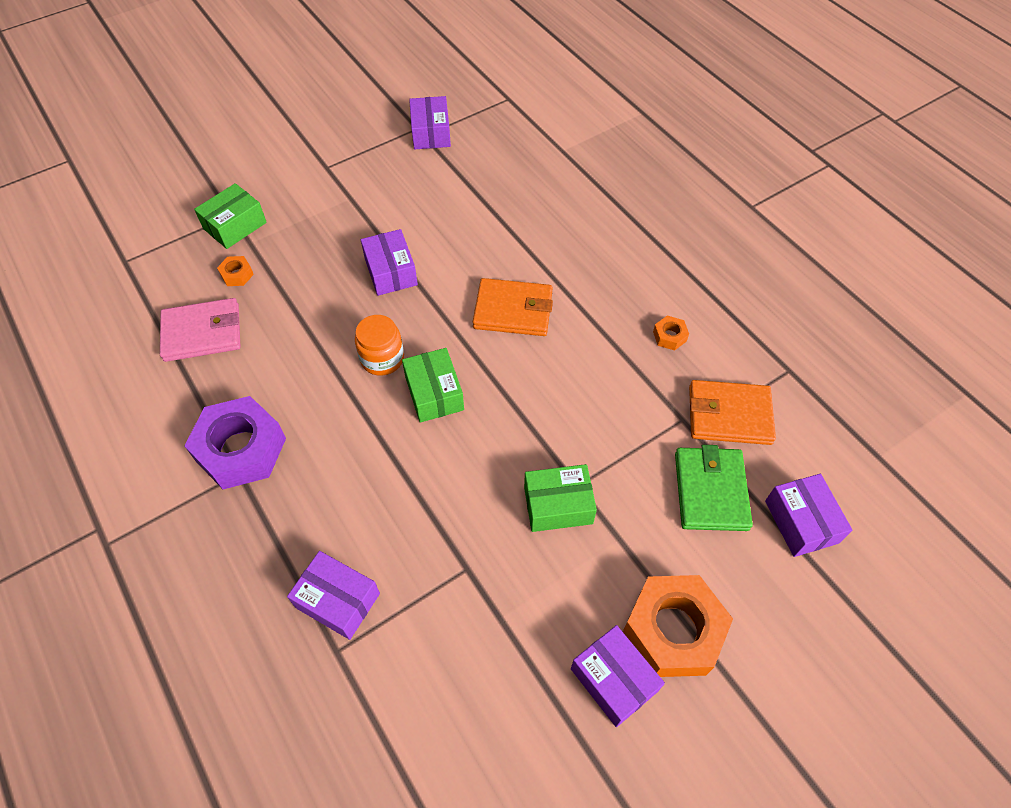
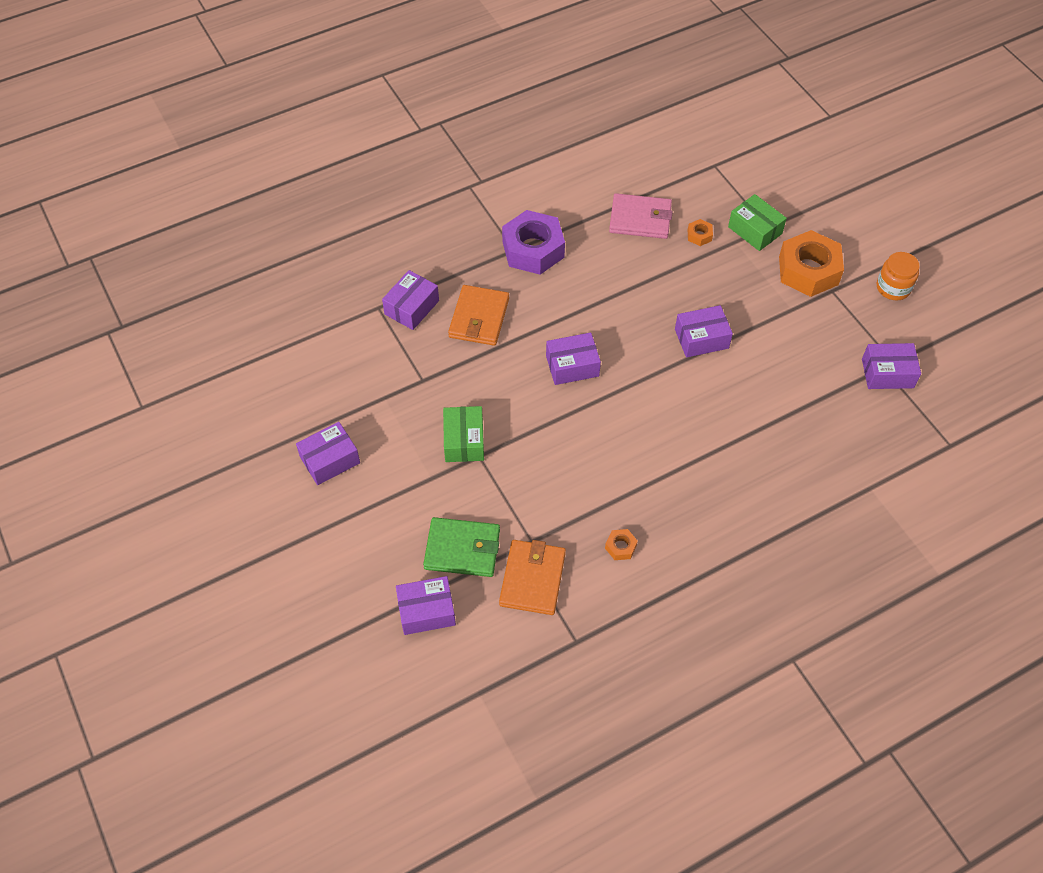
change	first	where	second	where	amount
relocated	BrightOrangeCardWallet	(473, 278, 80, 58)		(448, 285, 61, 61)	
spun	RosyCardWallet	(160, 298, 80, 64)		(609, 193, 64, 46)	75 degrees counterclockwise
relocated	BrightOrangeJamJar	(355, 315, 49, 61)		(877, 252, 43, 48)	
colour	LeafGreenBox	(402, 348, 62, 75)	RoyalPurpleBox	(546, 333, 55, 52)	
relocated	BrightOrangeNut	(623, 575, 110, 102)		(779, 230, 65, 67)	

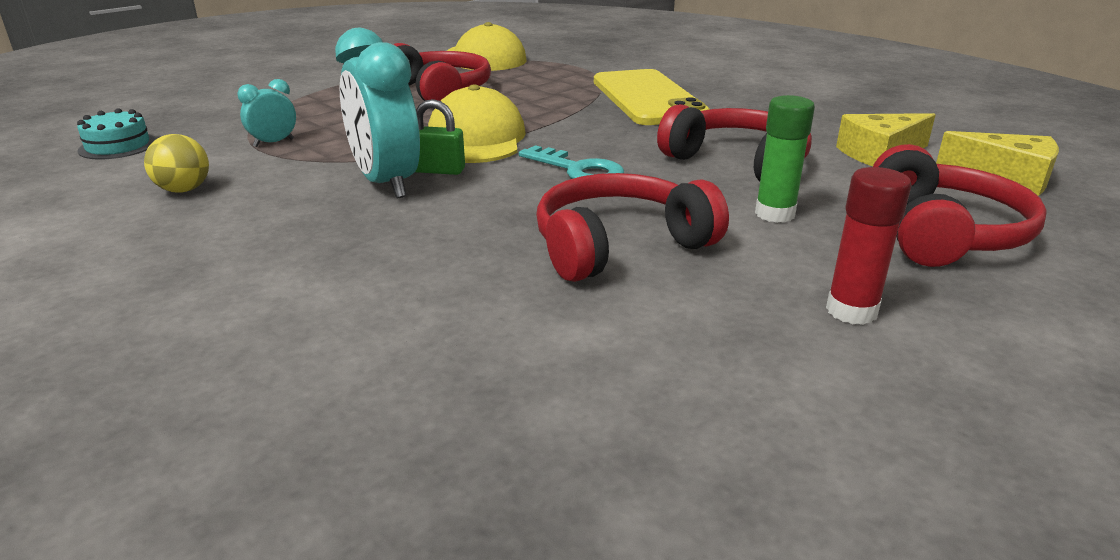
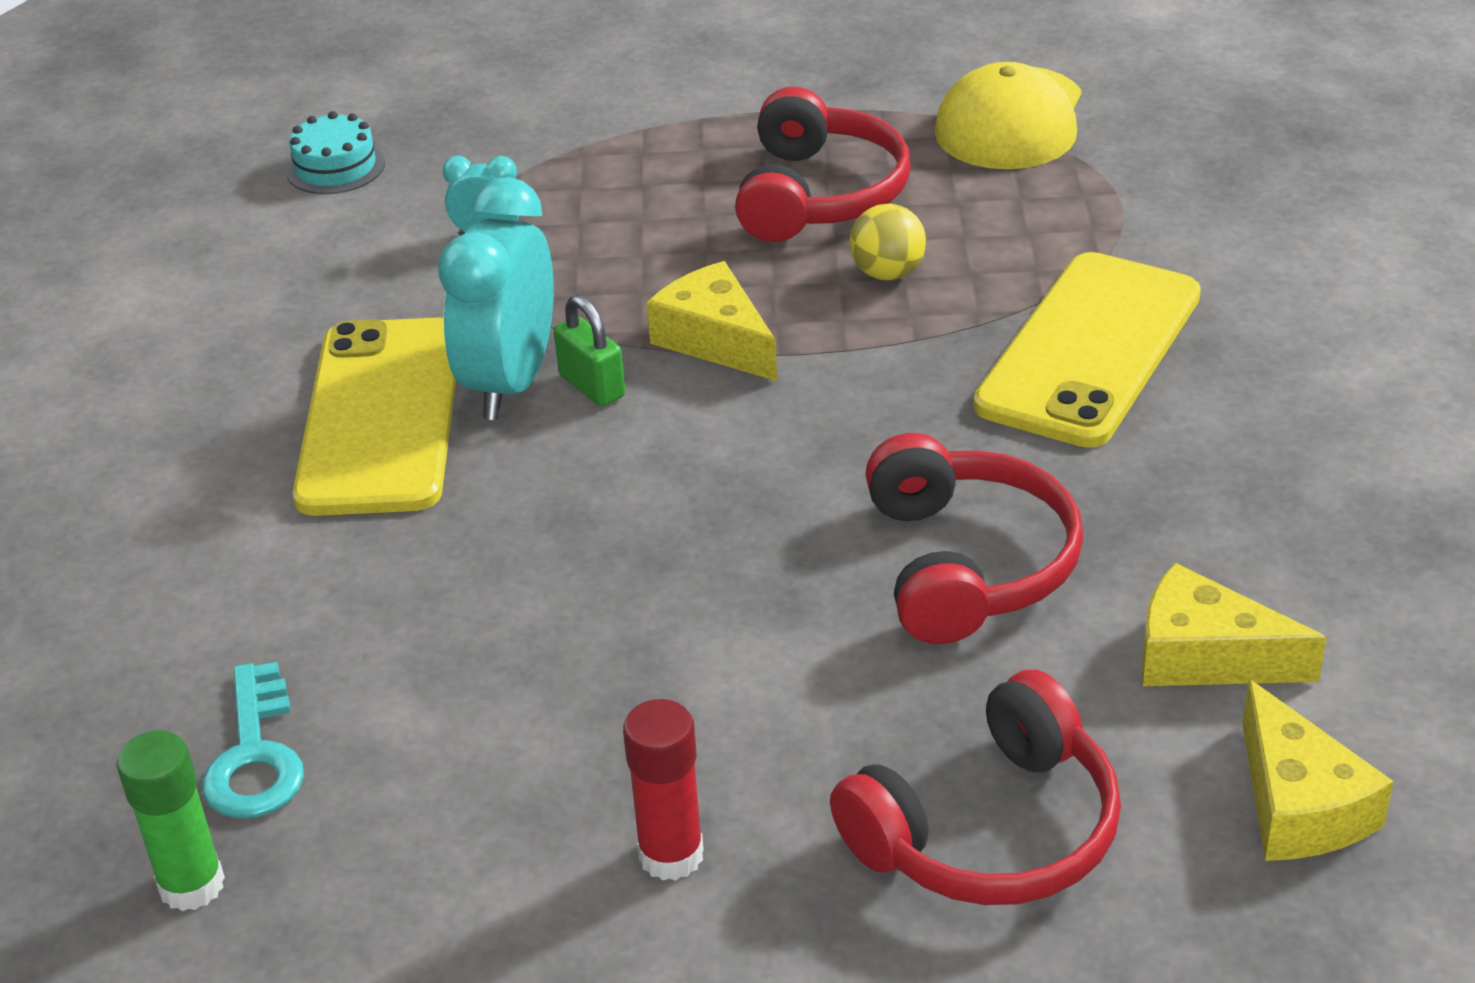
change	first	where	second	where	amount
exchanged	YellowBaseballCap	(428, 84, 98, 79)	YellowCheese	(647, 261, 130, 120)	
relocated	LeafGreenStickOfGlue	(755, 95, 60, 128)		(117, 730, 108, 181)	
relocated	YellowPlayBall	(144, 134, 65, 59)		(850, 204, 76, 76)	
relocated	AquaLatchkey	(519, 145, 105, 34)		(202, 662, 102, 157)	
missing	ScarletOverEarHeadphones	(536, 173, 193, 109)			
appeared			YellowSmartphone	(293, 317, 163, 199)	

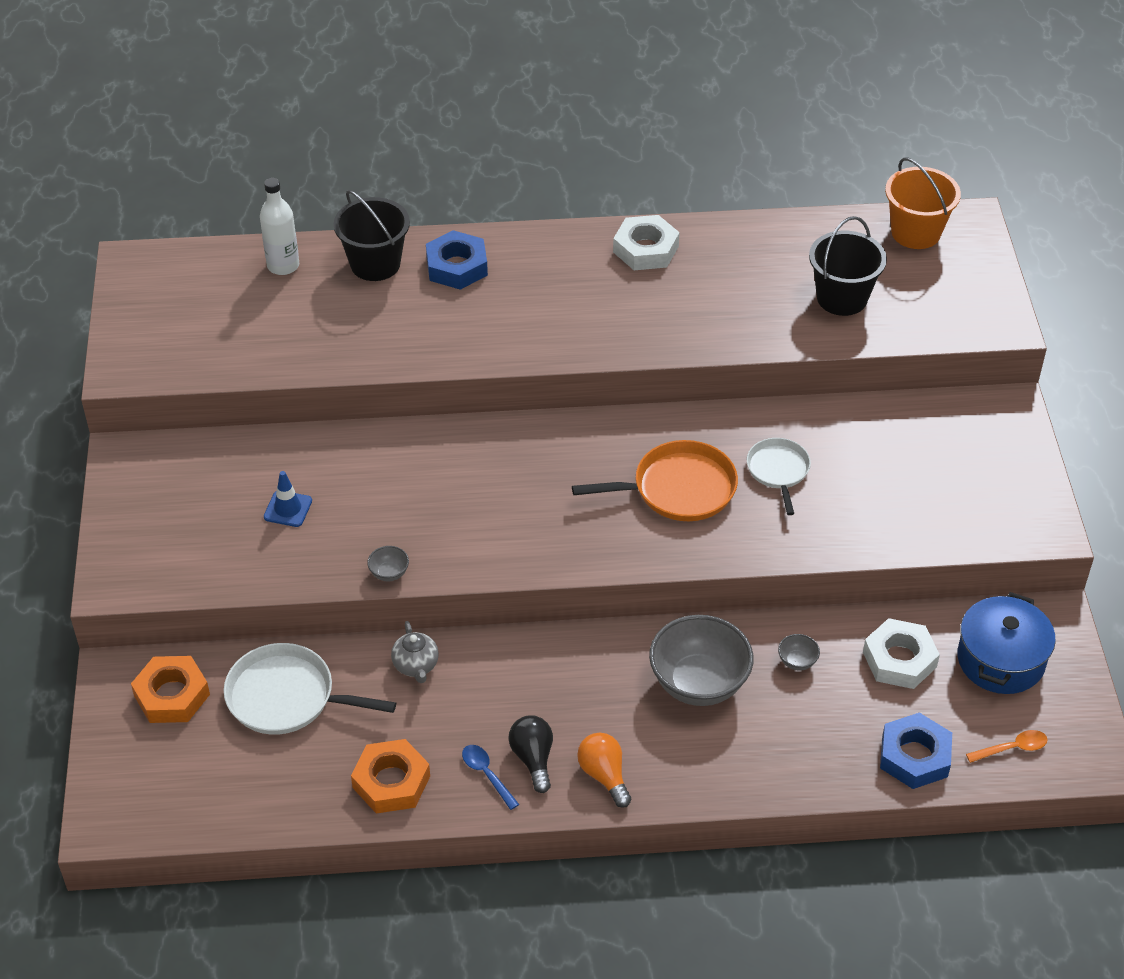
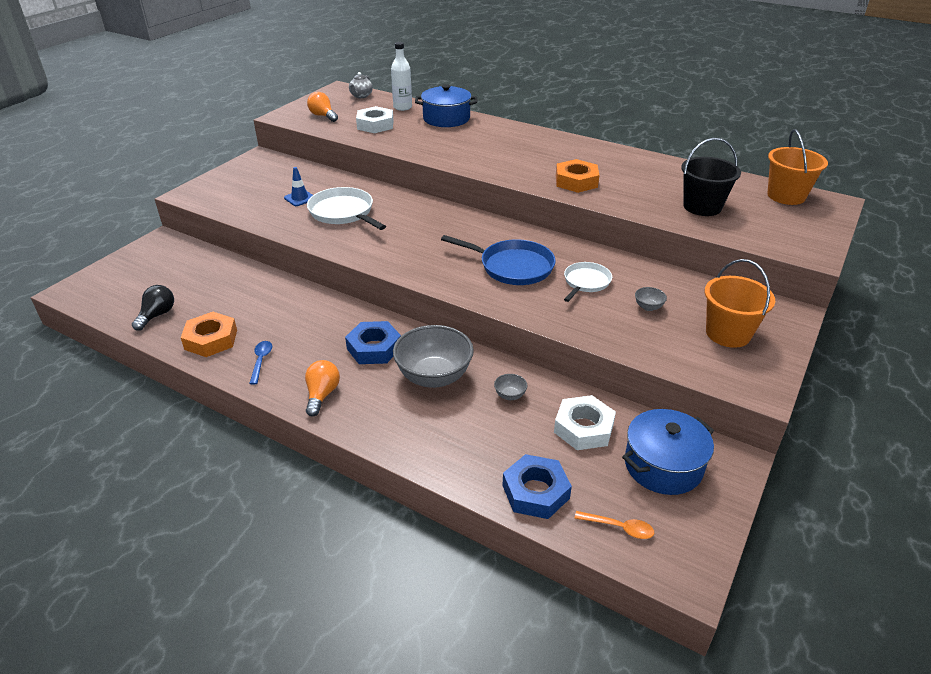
change	first	where	second	where	amount
exchanged	JetBlackPail	(334, 190, 76, 91)	CobaltPot	(415, 84, 62, 43)	
relocated	WhiteNut	(613, 215, 67, 55)		(356, 106, 38, 27)	
relocated	CobaltNut	(426, 230, 62, 60)		(345, 321, 56, 43)	
colour	BrightOrangeFryingPan	(572, 440, 166, 81)	CobaltFryingPan	(441, 235, 115, 50)	
relocated	GreyBowl	(367, 546, 42, 35)		(635, 287, 32, 24)	
relocated	GreyChinaTeapot	(391, 621, 48, 62)		(349, 72, 24, 26)	
relocated	WhiteFryingPan	(224, 643, 172, 92)		(307, 187, 79, 43)	
relocated	BrightOrangeNut	(131, 656, 79, 67)		(556, 159, 43, 34)	
relocated	JetBlackLightBulb	(508, 715, 45, 78)		(132, 285, 42, 46)	
appeared			BrightOrangeLightBulb	(307, 92, 31, 30)	
appeared			BrightOrangePail	(705, 259, 70, 89)	

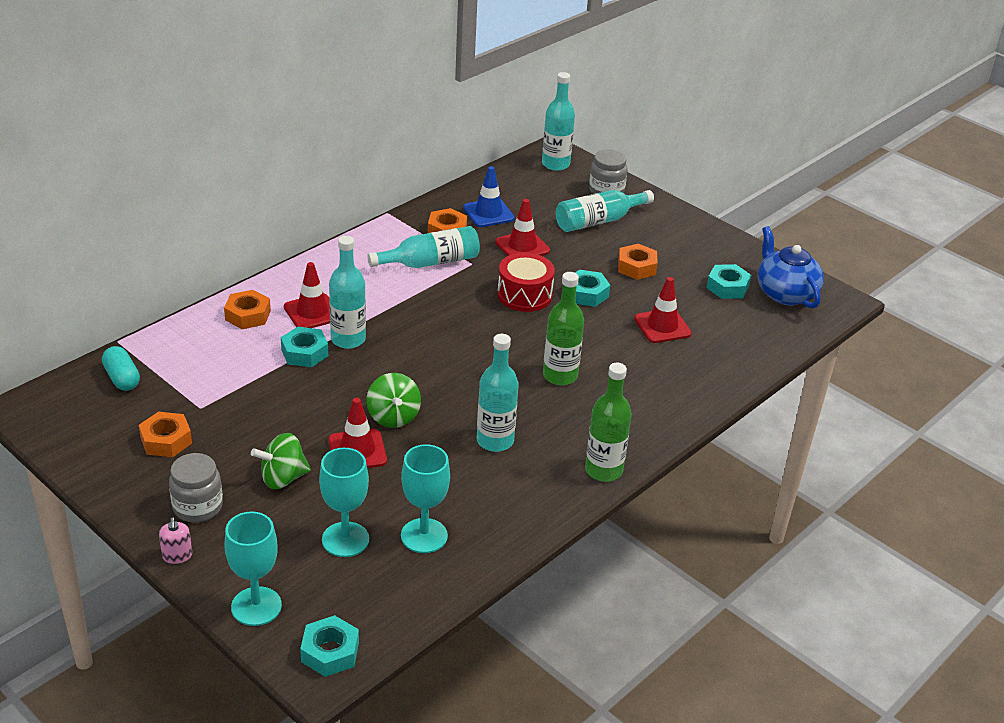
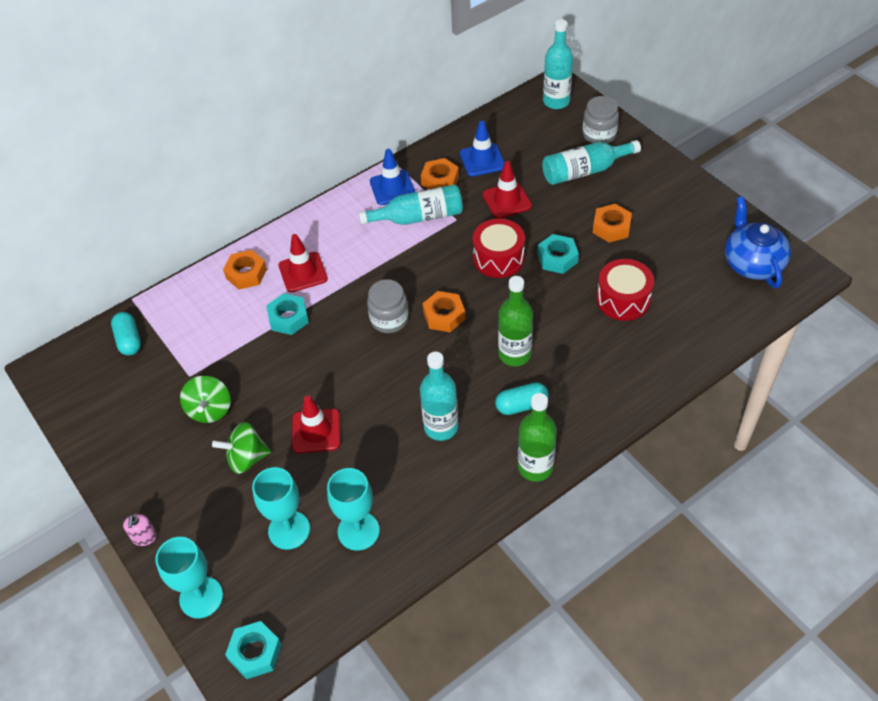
change	first	where	second	where	amount
missing	AquaBottle	(329, 236, 37, 113)			
missing	AquaNut	(706, 264, 45, 35)			
exchanged	ScarletSafetyCone	(634, 277, 58, 66)	ScarletToyDrum	(597, 259, 57, 62)	
relocated	LeafGreenSpinningTop	(366, 373, 55, 55)		(180, 376, 51, 47)	
relocated	BrightOrangeNut	(139, 412, 53, 45)		(422, 291, 43, 41)	
relocated	GreyJamJar	(169, 453, 54, 70)		(367, 279, 42, 54)	
appeared			CobaltSafetyCone	(370, 149, 45, 56)	
appeared			AquaPill	(495, 382, 54, 33)	

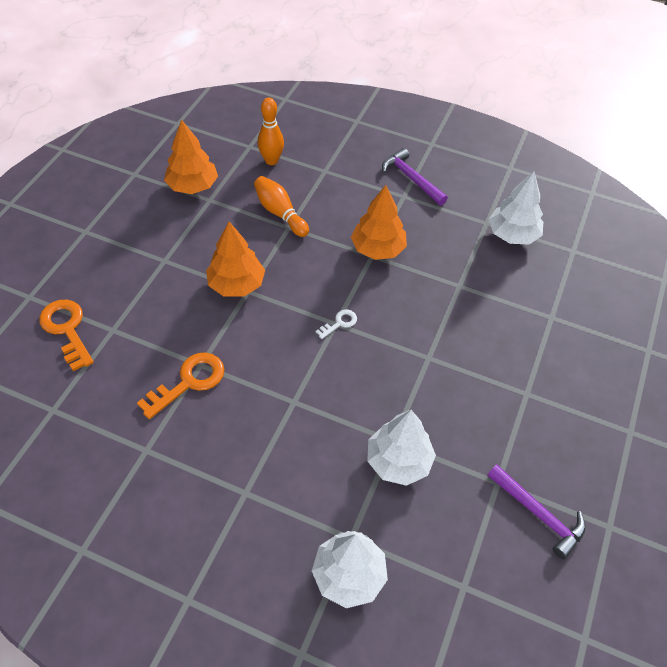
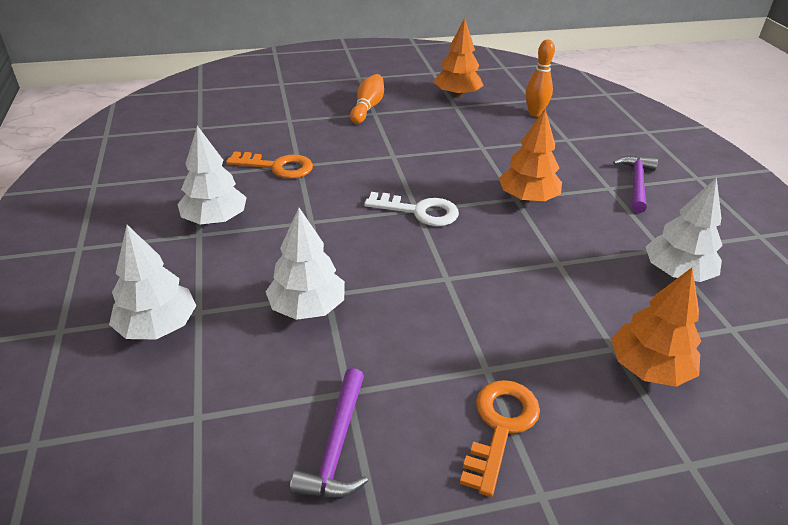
change	first	where	second	where	amount
relocated	BrightOrangeSkittle	(254, 176, 55, 61)		(350, 74, 34, 50)	
relocated	BrightOrangeFirTree	(206, 222, 59, 74)		(611, 268, 90, 119)	
relocated	BrightOrangeLatchkey	(39, 300, 55, 71)		(460, 380, 80, 117)	
size	WhiteLatchkey	(316, 309, 41, 30)		(364, 192, 95, 34)	x1.90
appeared			WhiteFirTree	(177, 126, 70, 98)	

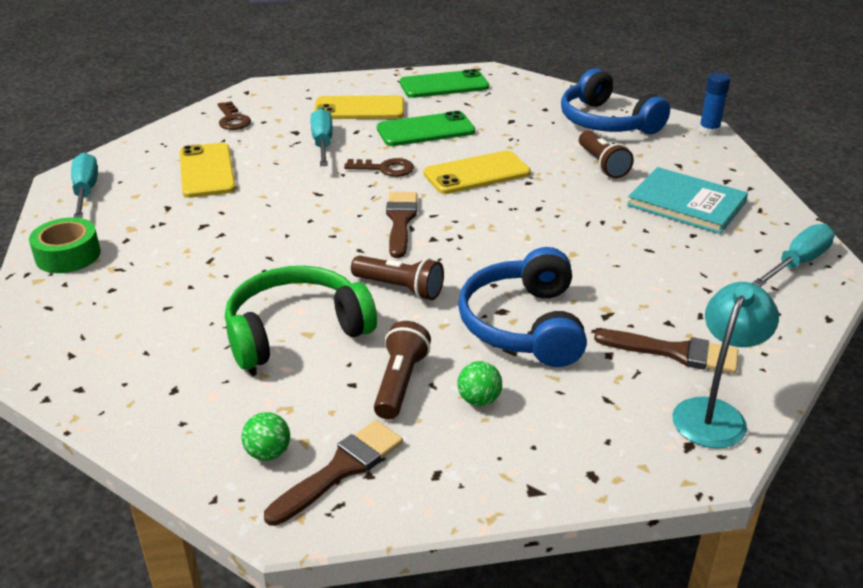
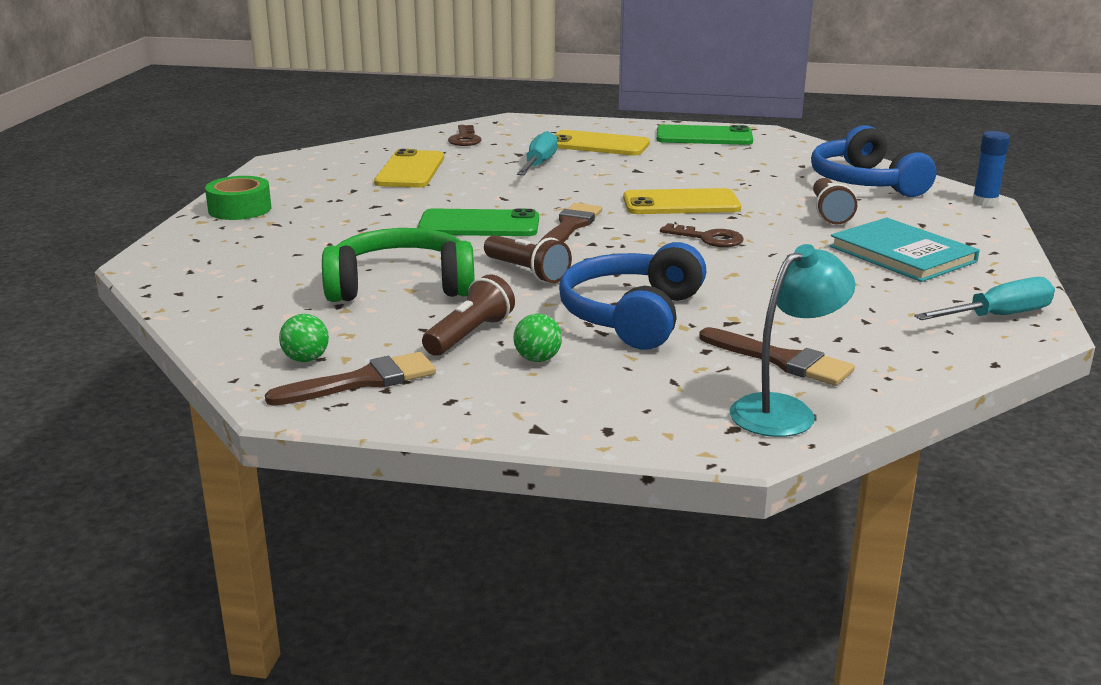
change	first	where	second	where	amount
relocated	LeafGreenSmartphone	(377, 111, 98, 35)		(418, 208, 121, 28)	
missing	AquaScrewdriver	(71, 152, 27, 66)			
relocated	RussetLatchkey	(344, 158, 70, 19)		(660, 223, 84, 24)	

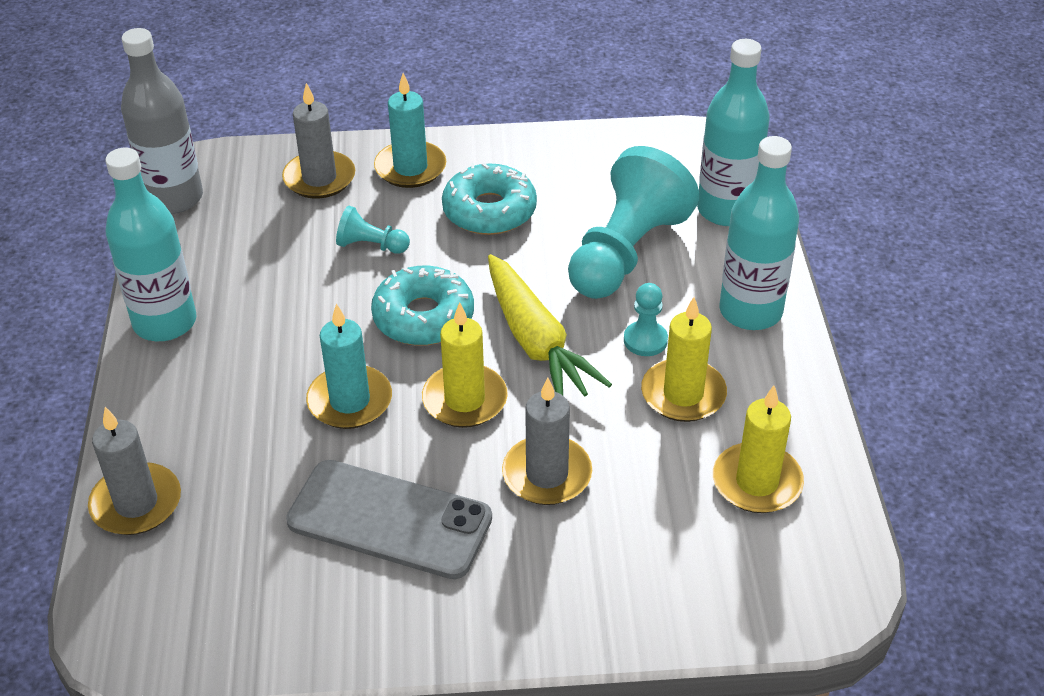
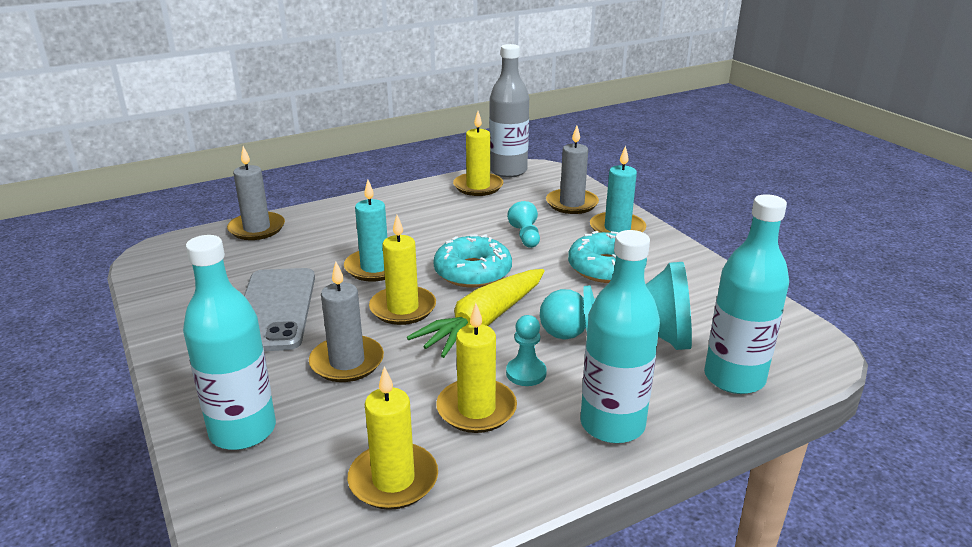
change	first	where	second	where	amount
relocated	AquaBottle	(105, 148, 92, 193)		(183, 235, 93, 215)	
appeared			YellowPillarCandle	(453, 111, 50, 85)	

